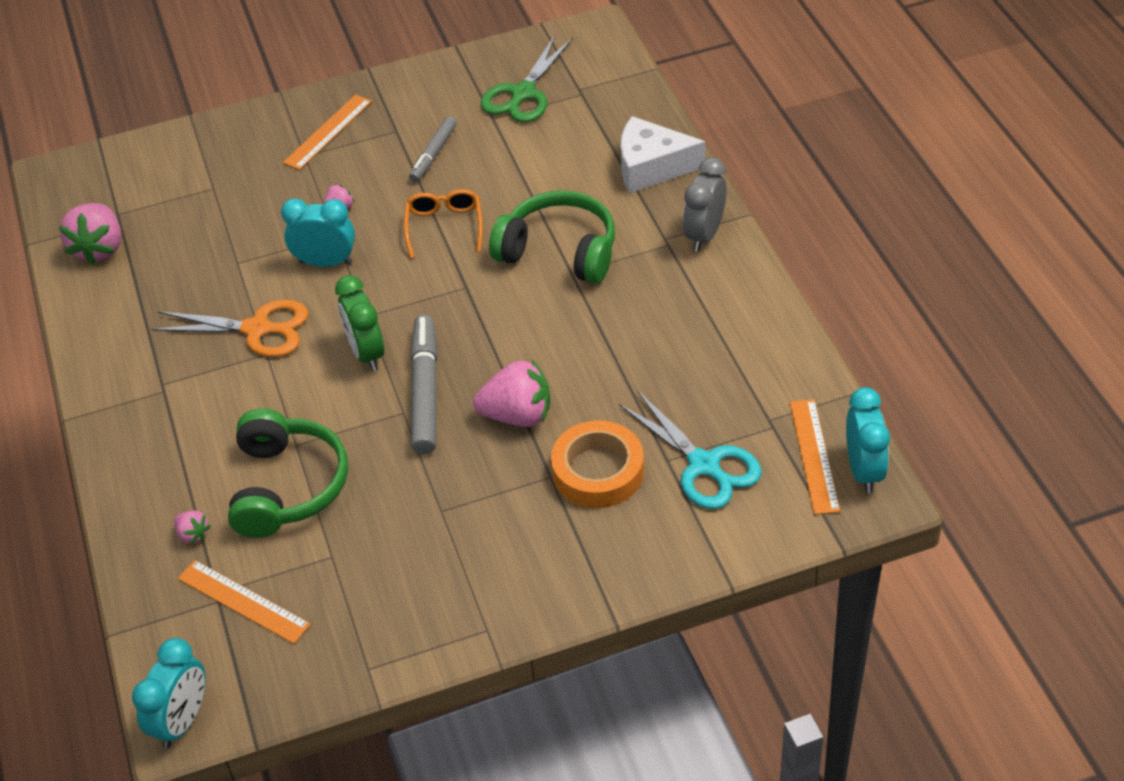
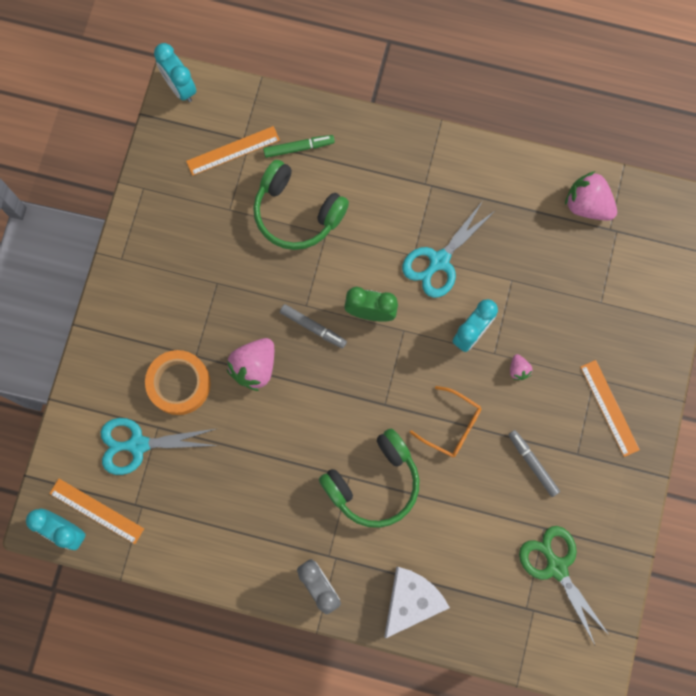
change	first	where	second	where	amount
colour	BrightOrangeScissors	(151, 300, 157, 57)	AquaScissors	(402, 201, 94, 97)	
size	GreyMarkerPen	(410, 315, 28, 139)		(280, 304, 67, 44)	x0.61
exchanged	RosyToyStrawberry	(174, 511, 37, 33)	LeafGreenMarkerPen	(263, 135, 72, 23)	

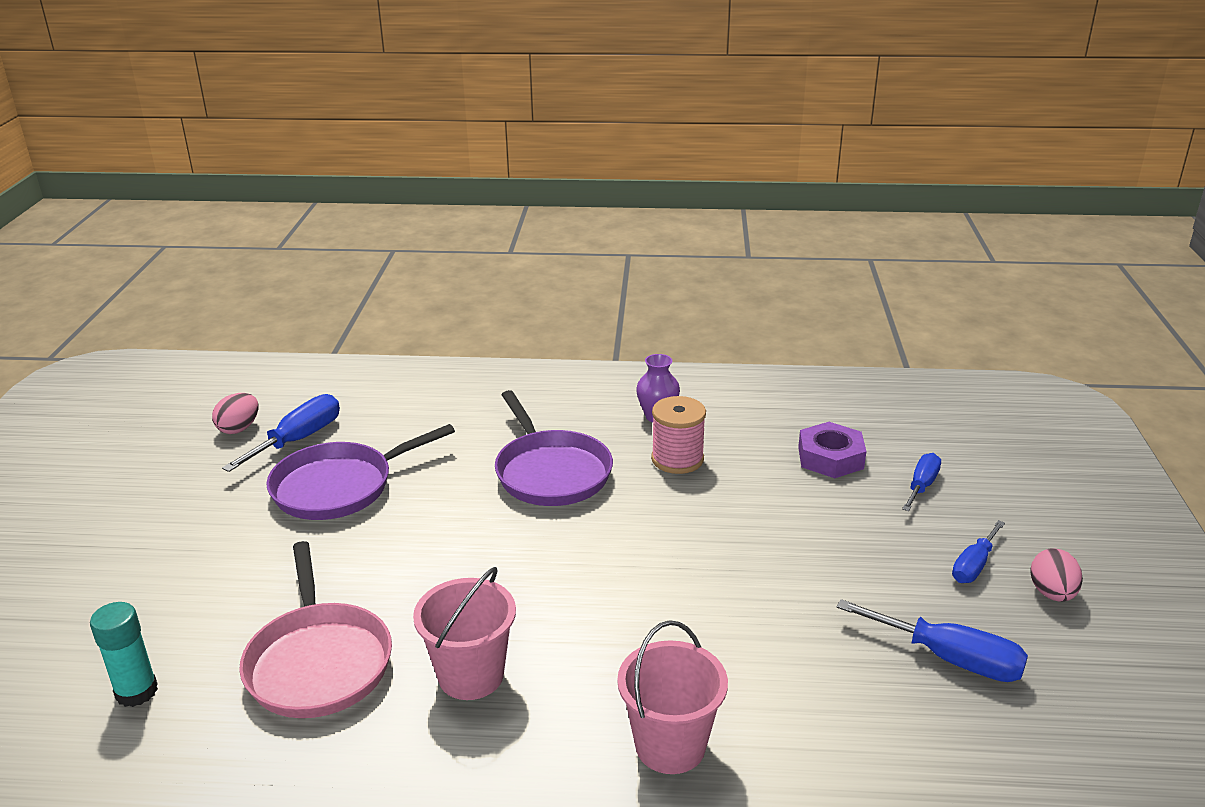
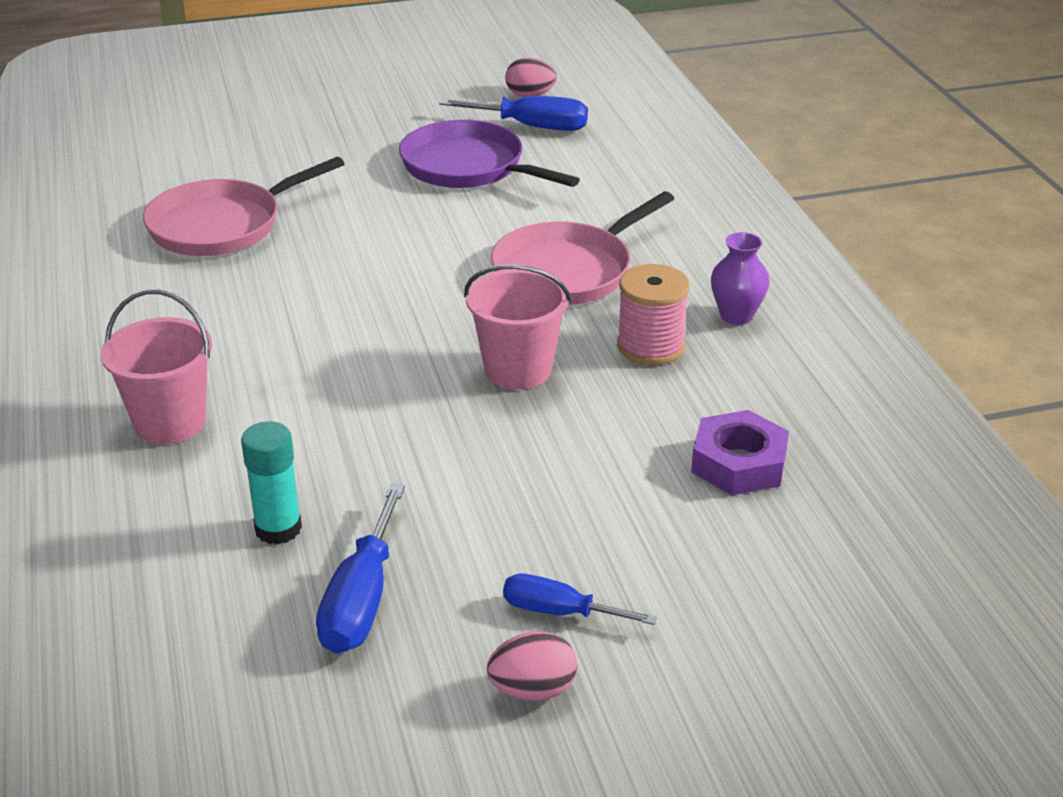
change	first	where	second	where	amount
colour	RoyalPurpleFryingPan	(495, 390, 118, 116)	RosyFryingPan	(491, 192, 183, 113)	
missing	CobaltScrewdriver	(902, 453, 39, 58)			
relocated	RosyPail	(413, 567, 103, 133)		(464, 265, 108, 125)	
relocated	AquaStickOfGlue	(90, 602, 68, 105)		(241, 421, 61, 124)	

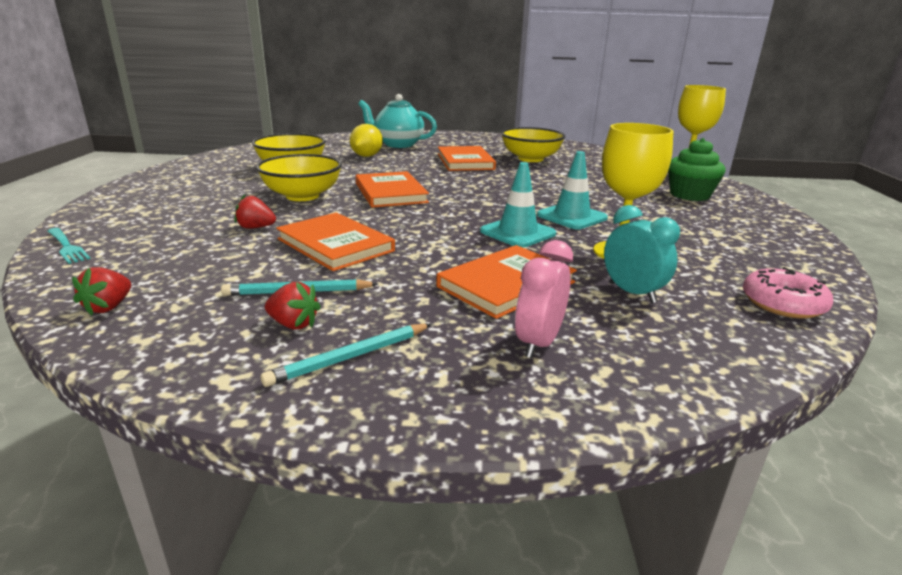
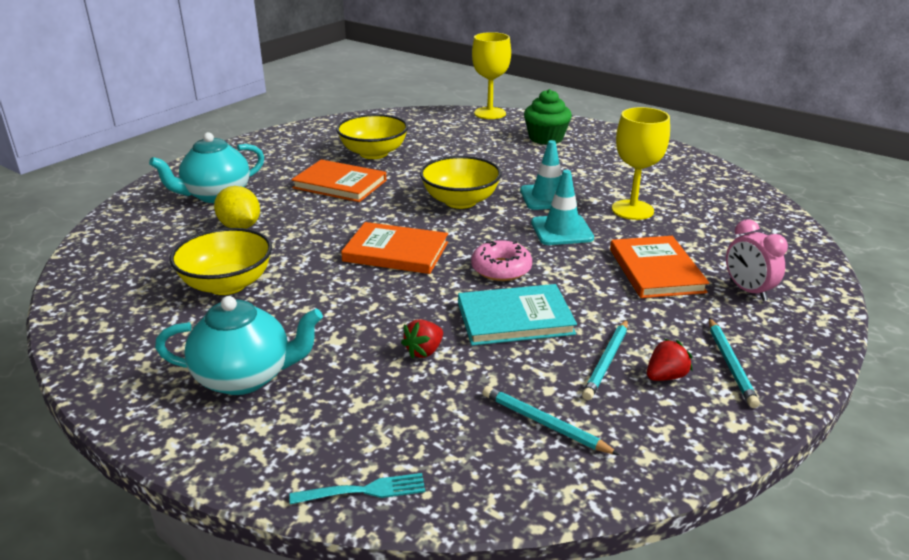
change	first	where	second	where	amount
relocated	YellowBowl	(256, 154, 86, 47)		(420, 156, 82, 53)	
missing	AquaBedsideClock	(604, 205, 76, 98)			
colour	BrightOrangeHardback	(276, 213, 119, 58)	AquaHardback	(458, 284, 119, 62)	
missing	ScarletToyStrawberry	(72, 267, 59, 49)			
relocated	RosyGlazedDonut	(743, 267, 90, 52)		(471, 240, 61, 41)	
appeared			AquaChinaTeapot	(155, 296, 168, 99)	
appeared			AquaPencil	(482, 386, 138, 69)	

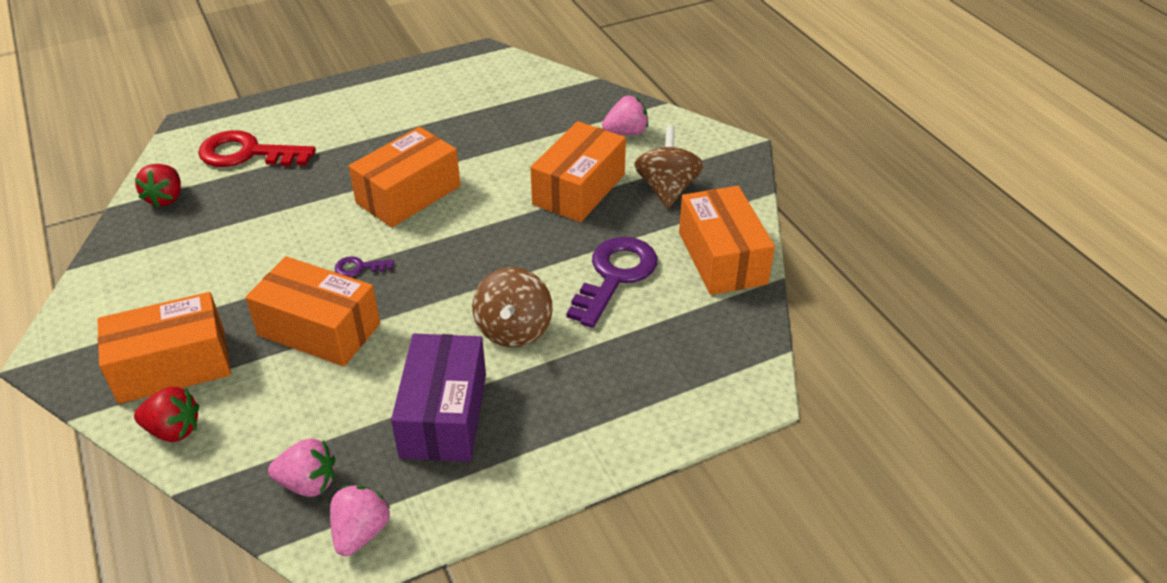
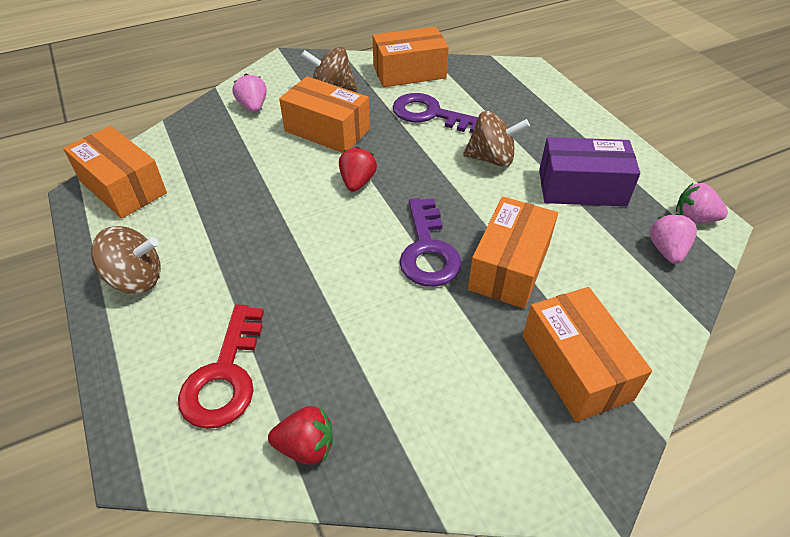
change	first	where	second	where	amount
relocated	BrightOrangeBox	(349, 127, 111, 101)		(63, 126, 104, 93)	
size	RoyalPurpleLatchkey	(335, 256, 59, 21)		(399, 198, 63, 89)	x2.27
relocated	ScarletToyStrawberry	(134, 387, 65, 55)		(339, 147, 38, 45)	
appeared			RussetSpinningTop	(91, 226, 70, 68)	

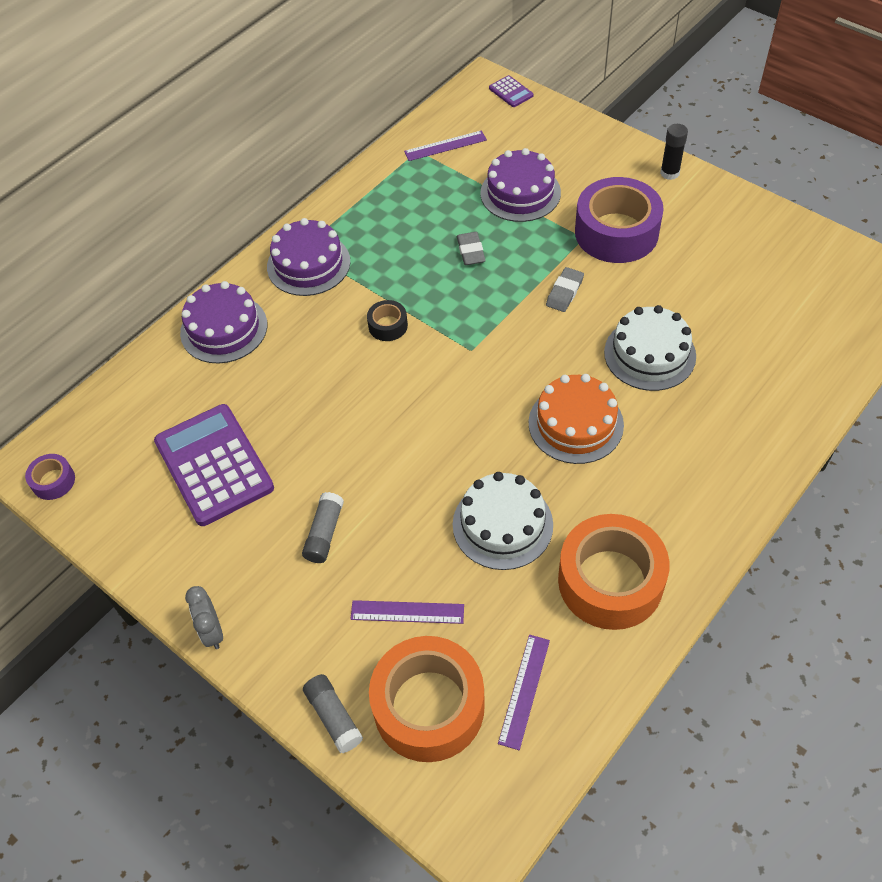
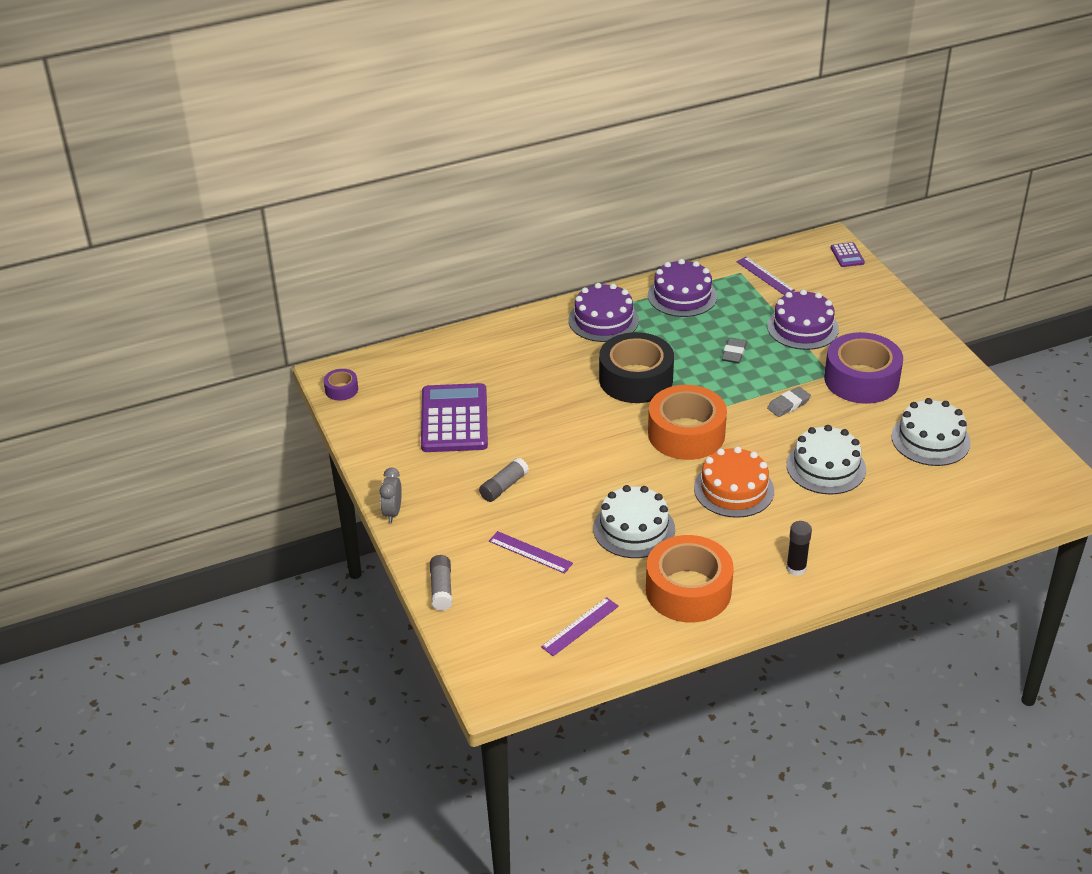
change	first	where	second	where	amount
relocated	JetBlackStickOfGlue	(660, 124, 28, 56)		(786, 521, 26, 55)	
spun	RoyalPurpleRuler	(404, 130, 83, 31)		(736, 257, 59, 38)	45 degrees clockwise
relocated	RoyalPurpleGateau	(180, 281, 87, 83)		(648, 259, 69, 58)	
size	JetBlackStickyTape	(367, 300, 41, 41)		(599, 332, 75, 71)	x2.23
relocated	BrightOrangeStickyTape	(369, 636, 116, 126)		(648, 385, 79, 75)	
appeared			WhiteGateau	(891, 398, 80, 68)	

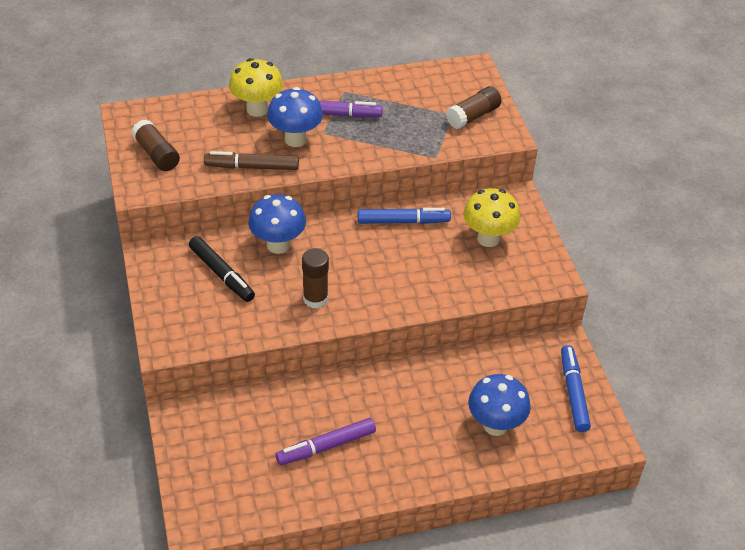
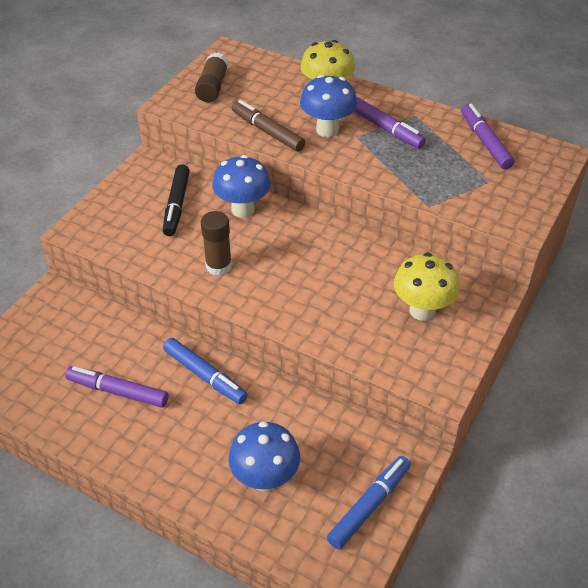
change	first	where	second	where	amount
missing	RussetStickOfGlue	(446, 86, 55, 43)			
relocated	CobaltMarkerPen	(358, 208, 93, 16)		(163, 338, 85, 66)	
appeared			RoyalPurpleMarkerPen	(461, 104, 54, 66)	

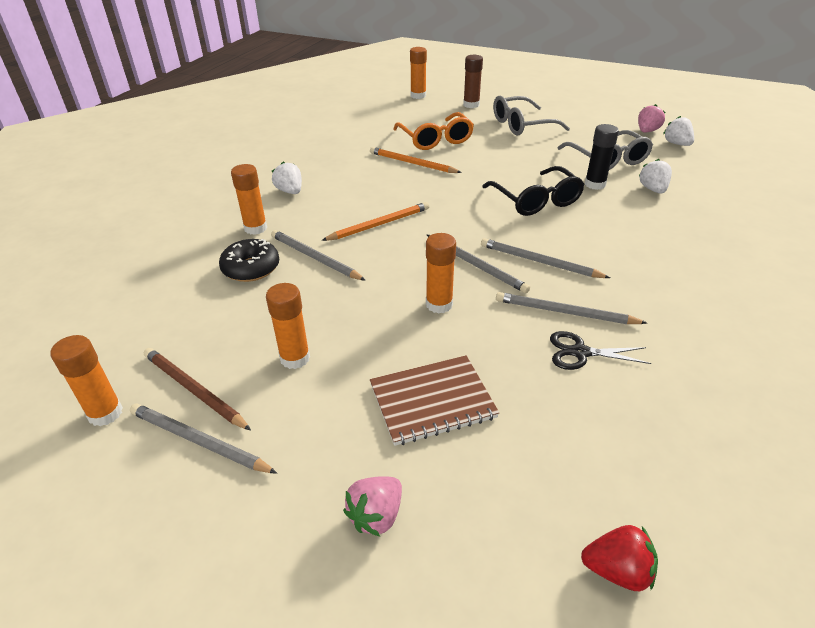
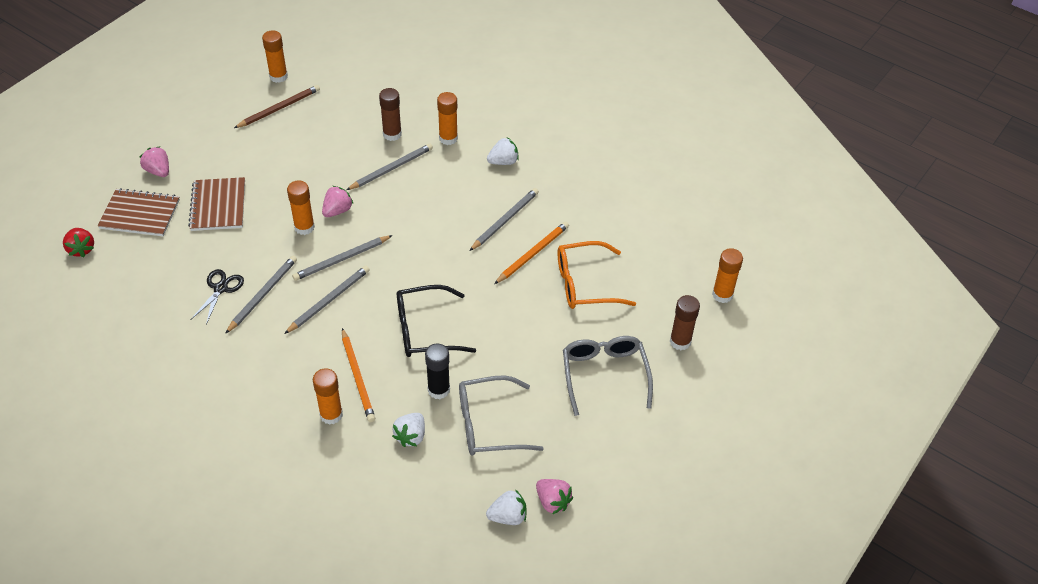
change	first	where	second	where	amount
spun	WhiteToyStrawberry	(639, 159, 33, 35)		(392, 413, 33, 34)	105 degrees clockwise
relocated	BrightOrangePencil	(321, 202, 108, 39)		(342, 328, 33, 94)	
exchanged	JetBlackGlazedDonut	(219, 239, 60, 43)	RussetStickOfGlue	(379, 88, 23, 53)	
relocated	BrightOrangeStickOfGlue	(266, 283, 44, 86)		(313, 368, 30, 57)	
relocated	GreyPencil	(130, 404, 147, 70)		(470, 188, 69, 63)	
spun	ScarletToyStrawberry	(581, 525, 77, 66)		(63, 228, 31, 29)	45 degrees counterclockwise
appeared			RosyToyStrawberry	(322, 186, 31, 31)	
appeared			RussetNotepad	(98, 188, 82, 48)	

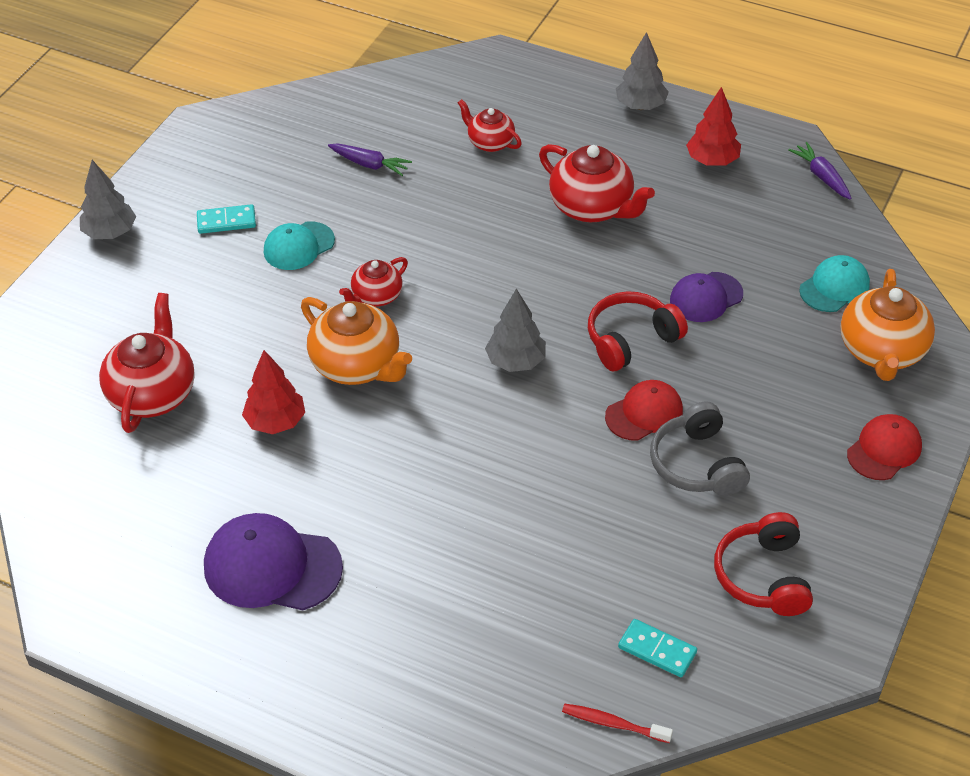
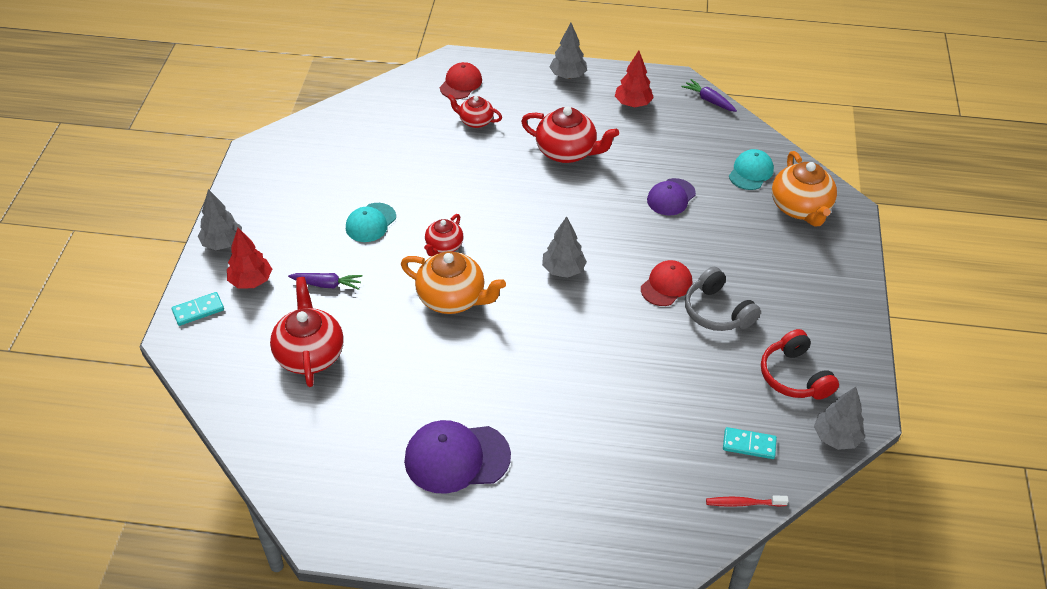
change	first	where	second	where	amount
relocated	RoyalPurpleToyCarrot	(328, 144, 84, 32)		(288, 273, 74, 17)	
relocated	AquaDominoTile	(197, 204, 59, 30)		(172, 292, 52, 34)	
missing	ScarletOverEarHeadphones	(588, 291, 100, 80)			
relocated	ScarletFirTree	(242, 350, 63, 84)		(227, 228, 45, 60)	
relocated	ScarletBaseballCap	(847, 414, 75, 66)		(440, 62, 42, 37)	
appeared			GreyFirTree	(814, 387, 51, 63)	

